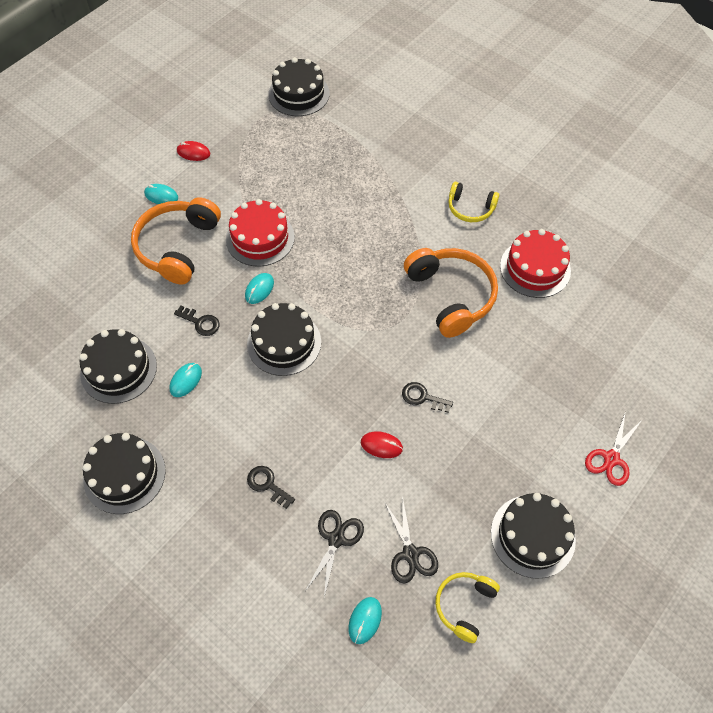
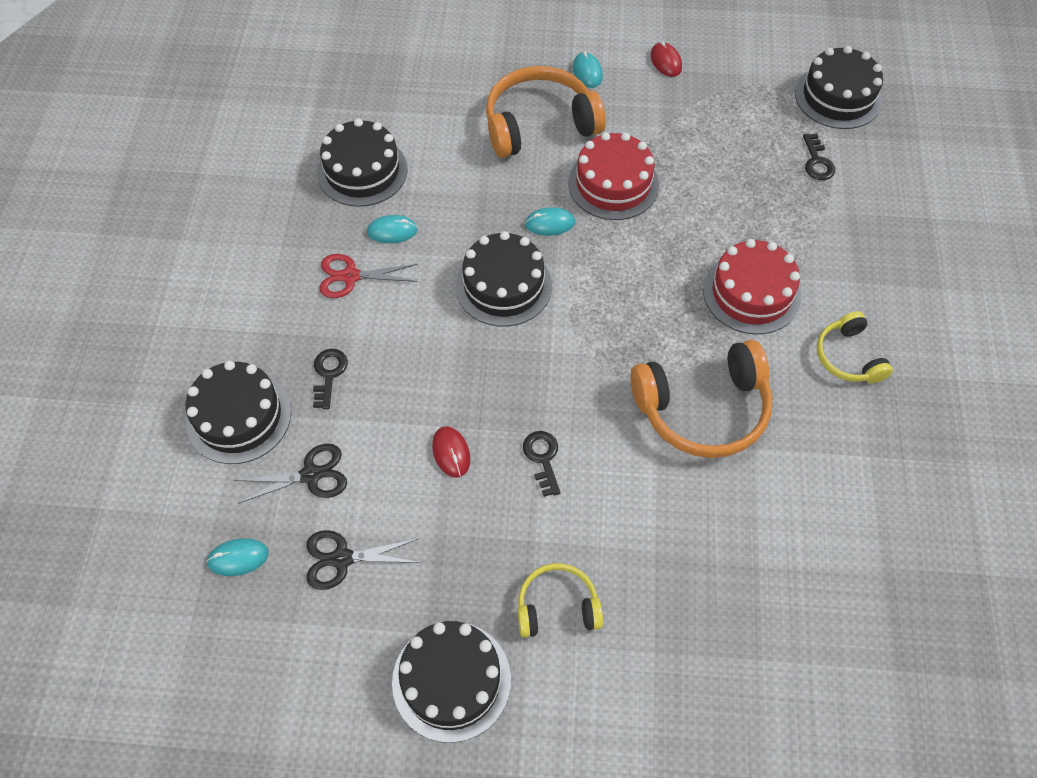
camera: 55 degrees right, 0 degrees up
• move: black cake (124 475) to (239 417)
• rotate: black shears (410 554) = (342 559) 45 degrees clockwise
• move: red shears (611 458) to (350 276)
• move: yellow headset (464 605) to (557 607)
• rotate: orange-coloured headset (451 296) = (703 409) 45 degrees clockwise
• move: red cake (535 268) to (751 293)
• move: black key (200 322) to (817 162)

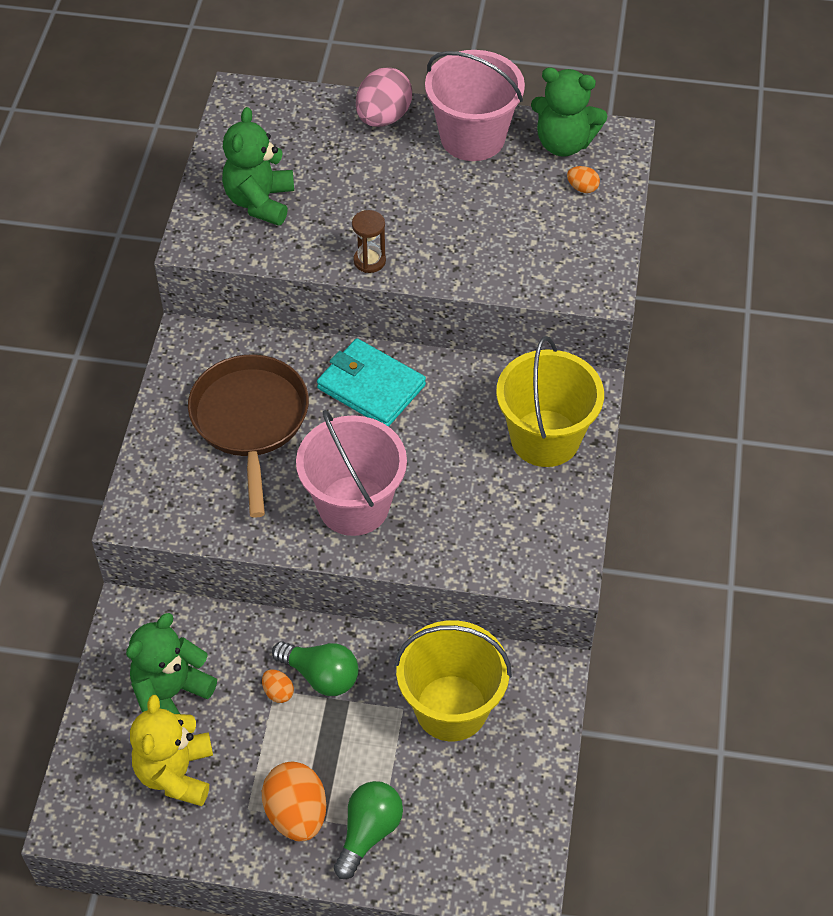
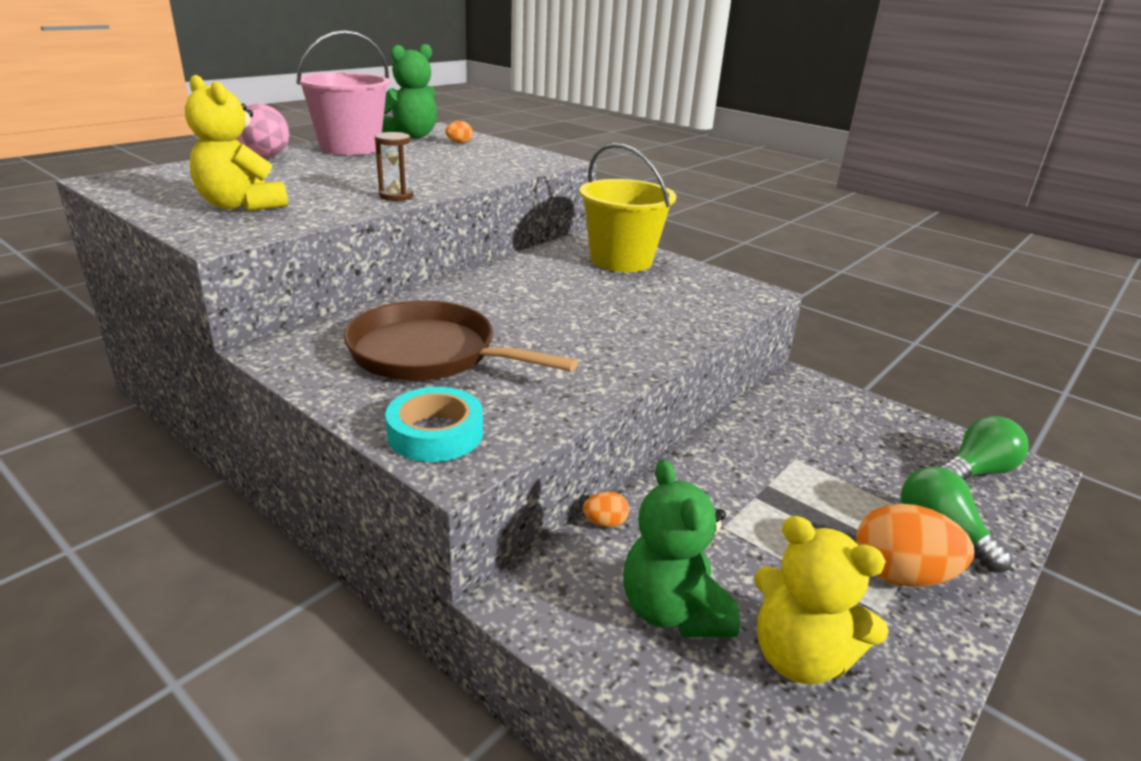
camera: 60 degrees left, 25 degrees down
• recolor: green teddy (260 201) to yellow teddy (241 206)
• insert: teal sticky tape (435 433)
• move: orange-coloured toy egg (278 692) to (605 523)
• move: green bulb (321 675) to (976 471)
• delete: rosy sand bucket (353 505)
• delete: teal billfold (371 387)
• delete: yellow sand bucket (451 708)

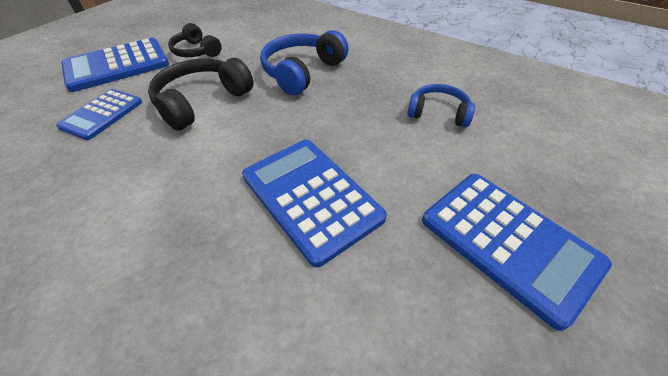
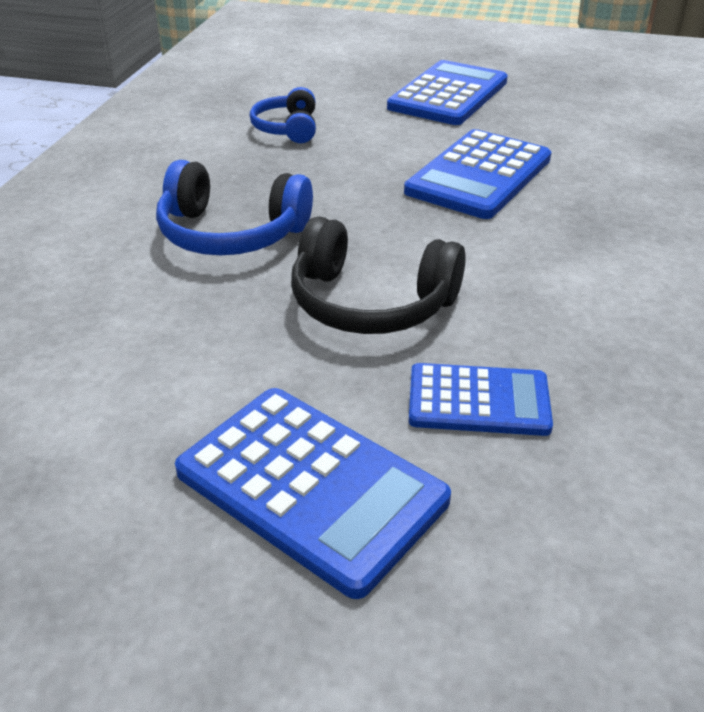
camera: 110 degrees left, 10 degrees down
• delete: black headset (196 51)

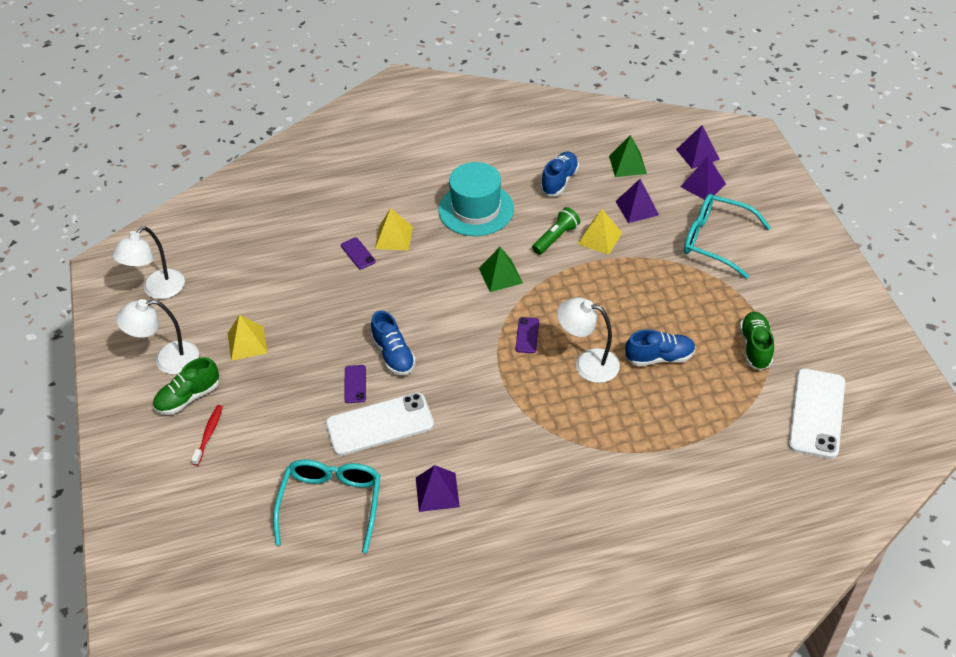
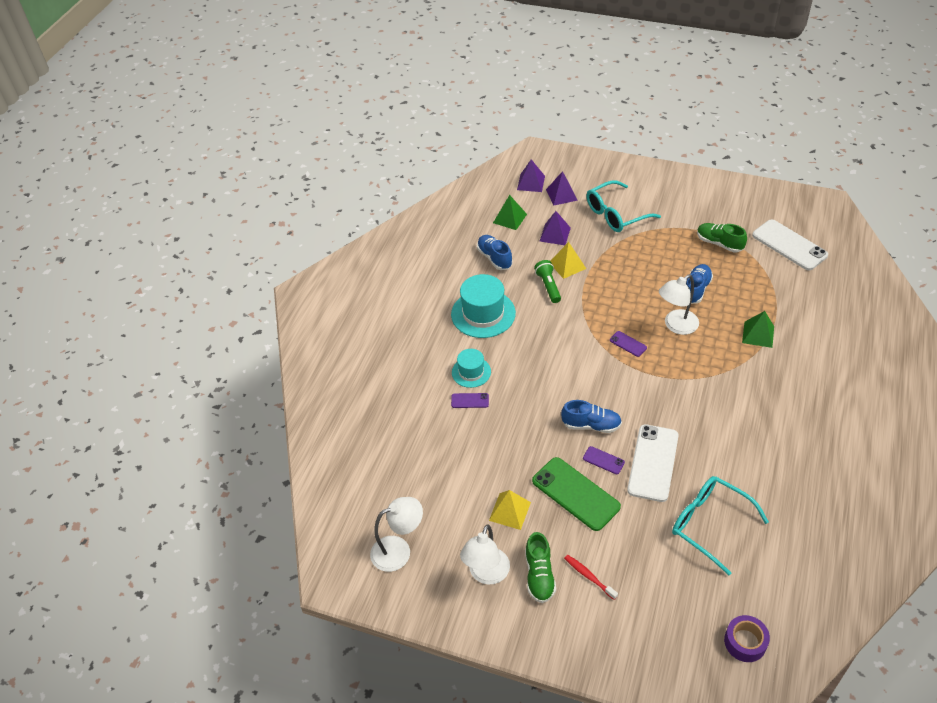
camera: 55 degrees left, 0 degrees up
• rotate: white lamp (157 290) = (399 550) 90 degrees counterclockwise
• replace: yellow pyramid shape (394 237) to teal tall hat (471 372)
• insert: green mobile phone (575 494)
• insert: purple sticky tape (745 642)
• move: green pyramid shape (500 275) to (758 334)
• delete: purple pyramid shape (437 492)

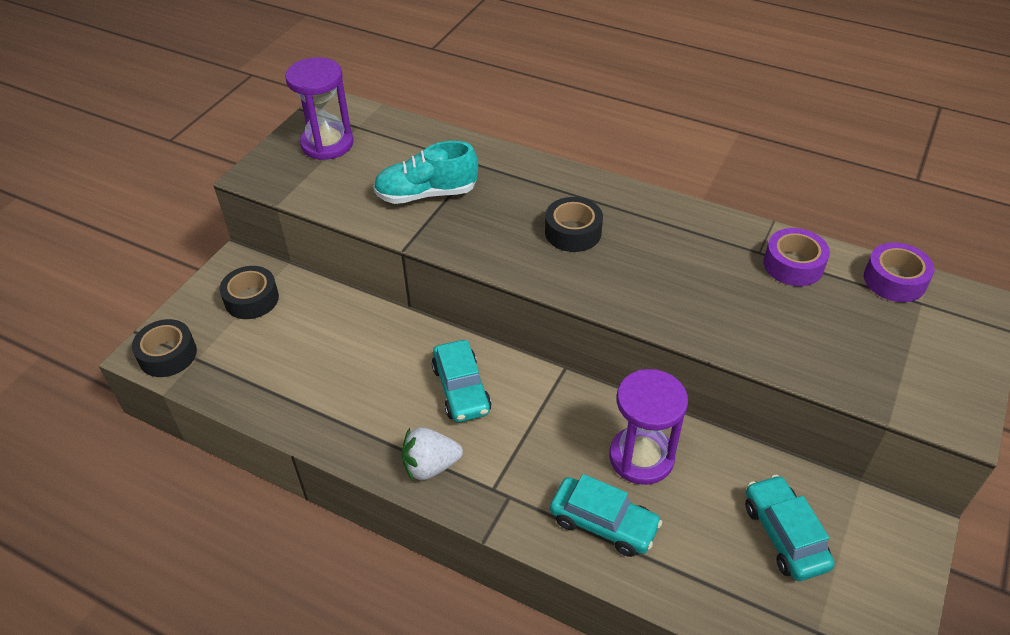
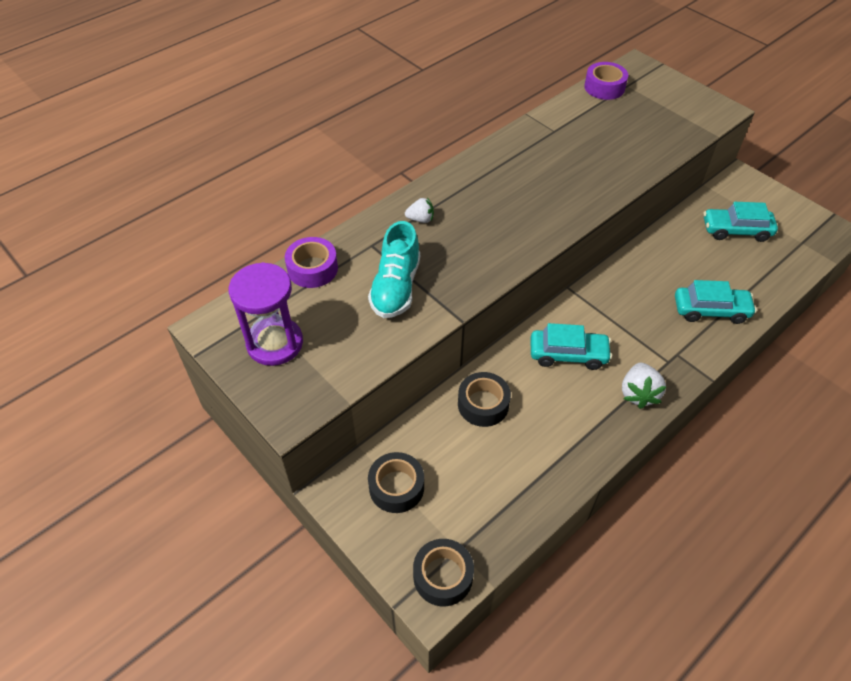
camera: 70 degrees left, 5 degrees up
• move: purple sticky tape (793 265) to (312 269)
• insert: white toy strawberry (420 219)
• move: black sticky tape (573 232) to (483 404)
• rotate: teal car (603 523) = (710 310) 45 degrees clockwise
• delete: purple sand timer (641 457)

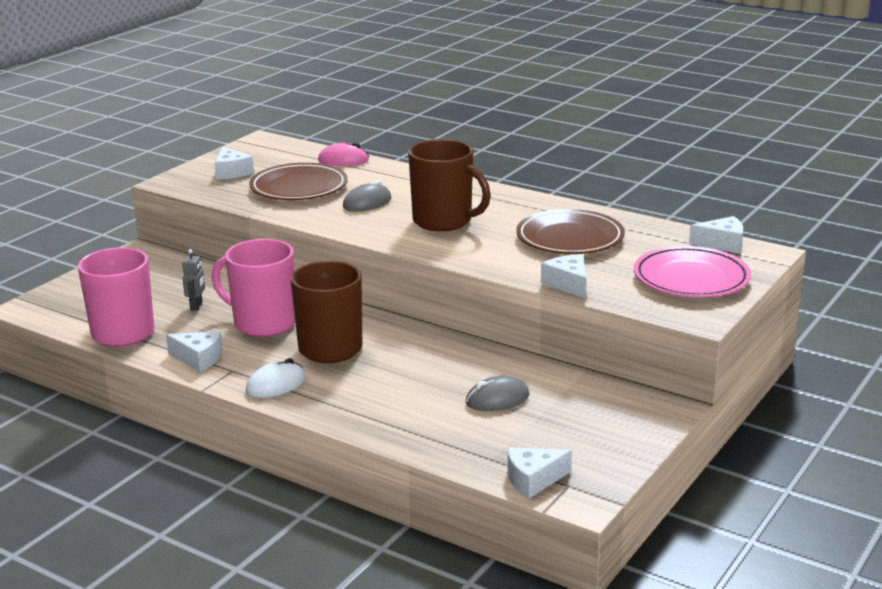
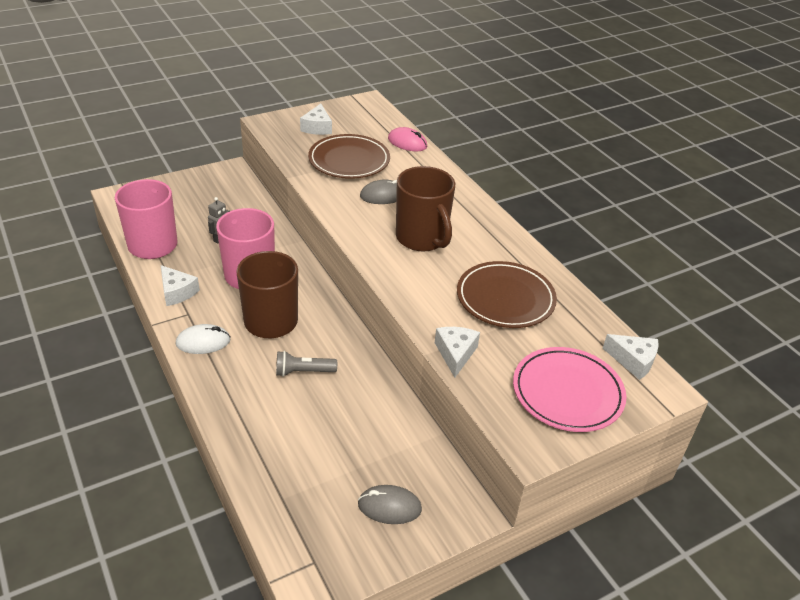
camera: 25 degrees right, 15 degrees up
• insert: grey pocket torch (303 372)
• move: grey PC mouse (497 399) to (389 506)
• delete: white cheese wedge (533 480)

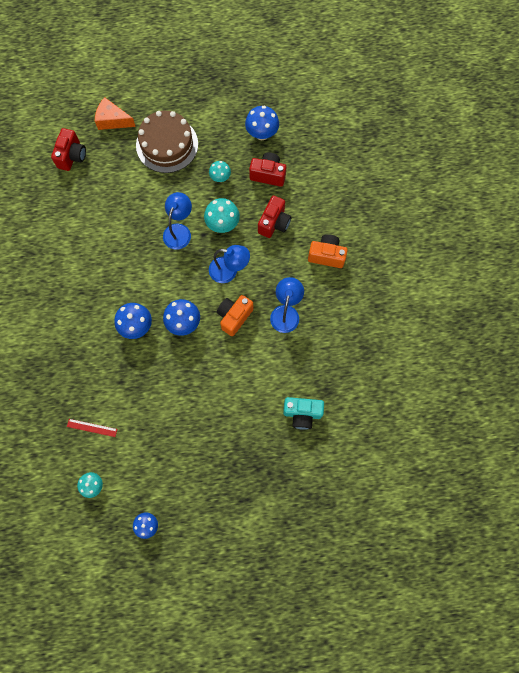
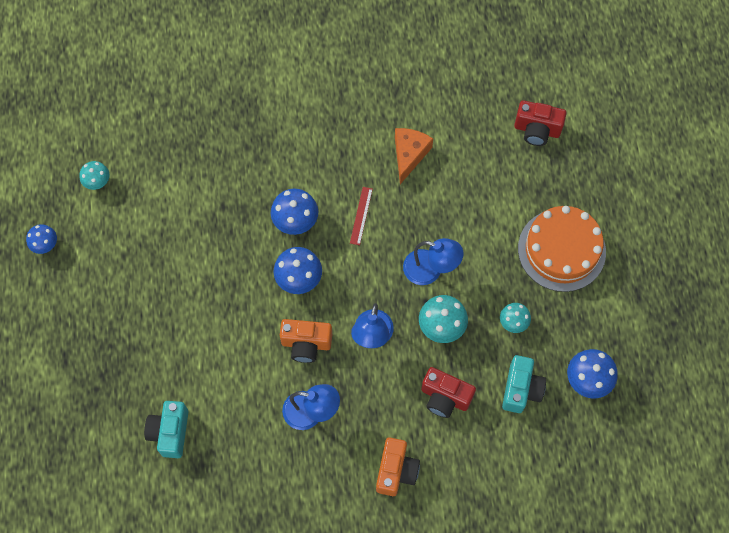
camera: 90 degrees right, 5 degrees down
• rotate: orange-coloured compact camera (234 317) = (306 344) 150 degrees clockwise
• move: red measuring stick (92 427) to (361 215)
• move: orange-coloured cheese wedge (112 120) to (409 155)
• recolor: red compact camera (268 175) to teal compact camera (521 389)
• recolor: russet cake (167 144) to orange-coloured cake (561 250)

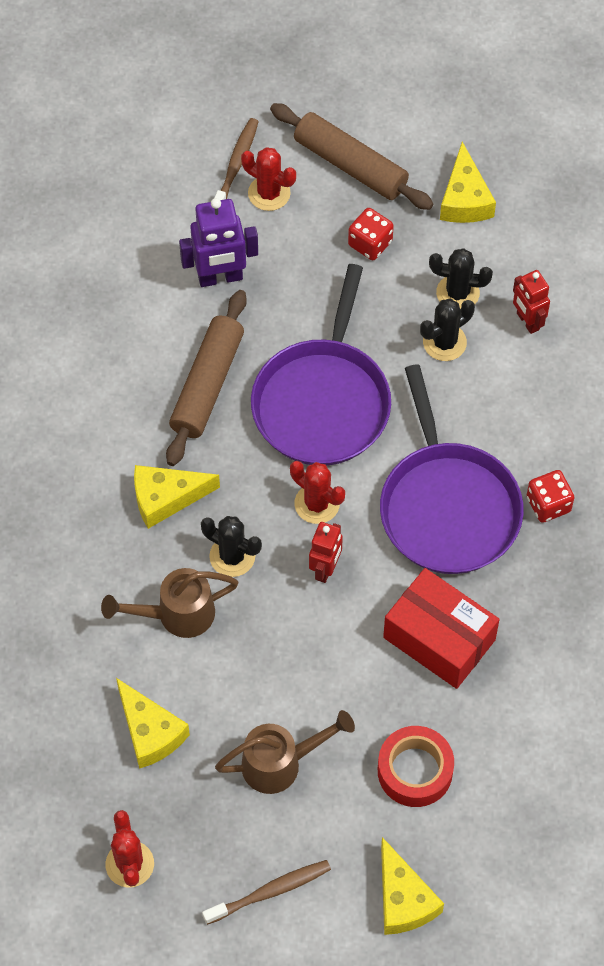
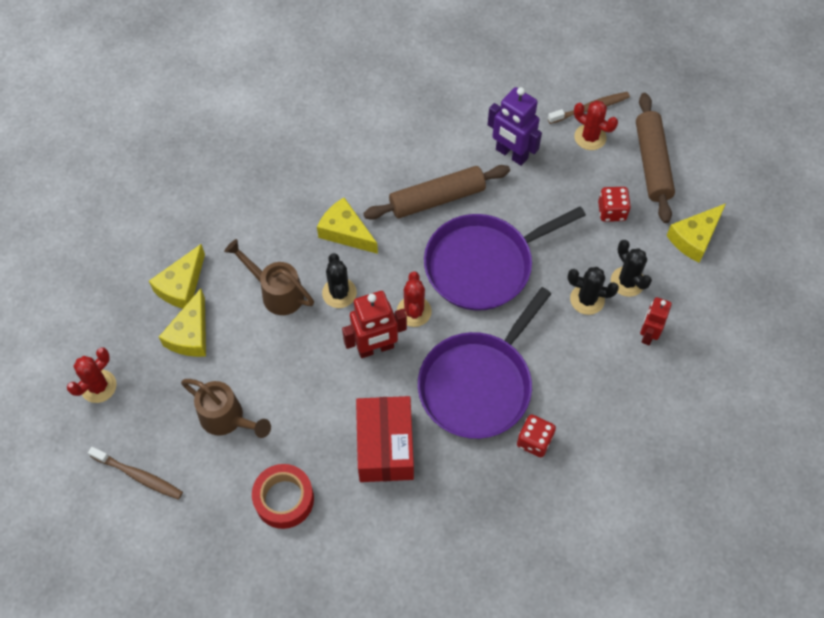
camera: 50 degrees right, 0 degrees up
• move: yellow cheese wedge (403 899) to (182 286)
• resize: red toy robot (325 569) = (375 348) x1.54
• rotate: red prickly plant (269 193) = (590 137) 45 degrees counterclockwise

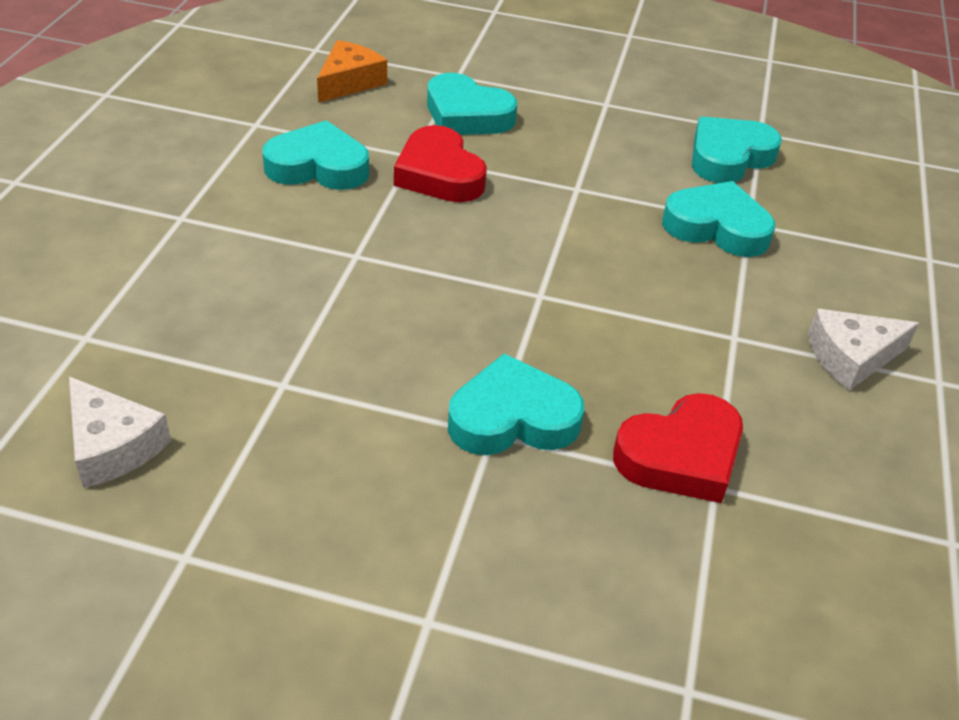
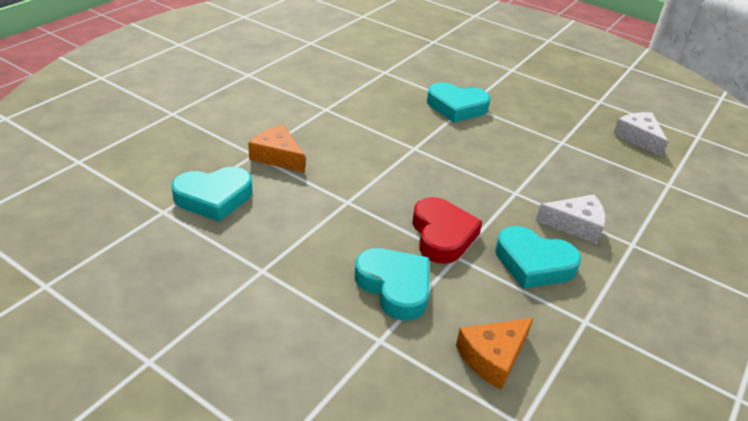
camera: 160 degrees left, 5 degrees down
• replace: teal heart (717 227) to orange-coloured cheese wedge (277 156)
• move: white cheese wedge (851 357) to (575 225)
• delete: red heart (681 456)

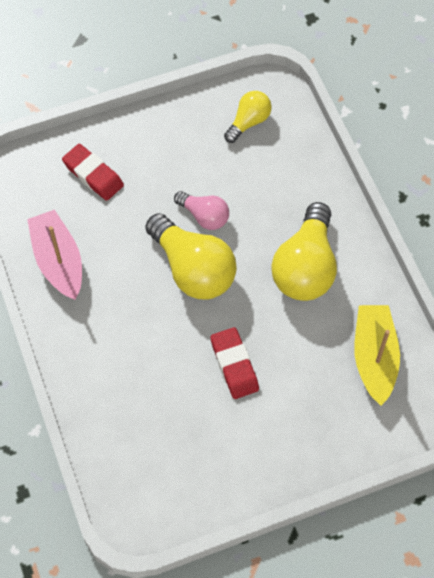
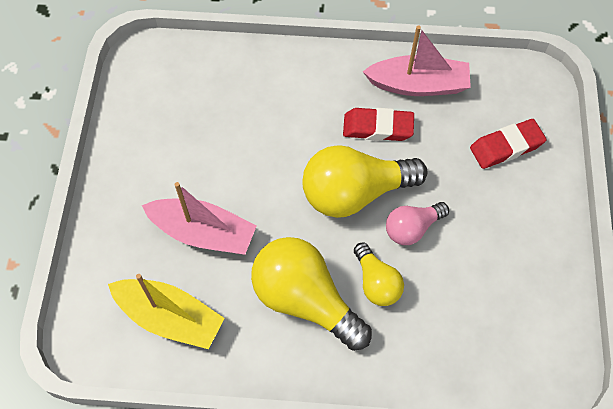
camera: 115 degrees right, 0 degrees up
• insert: rosy toy boat (203 233)
• move: red gum eraser (234 365) to (378 128)
• move: yellow bulb (248 122) to (376 282)

